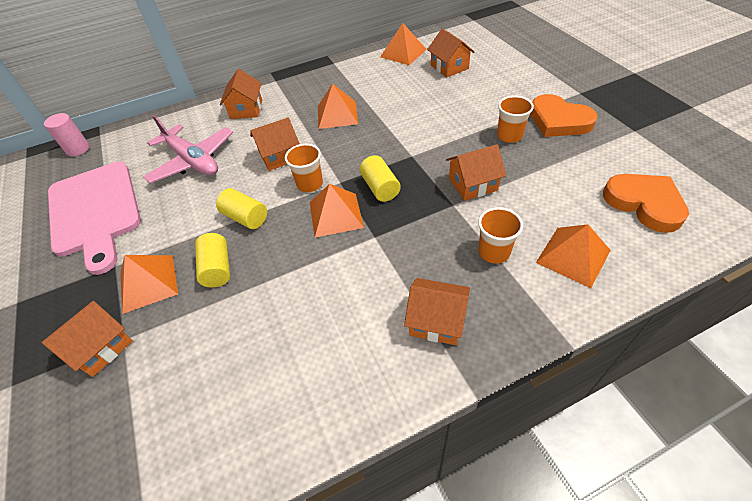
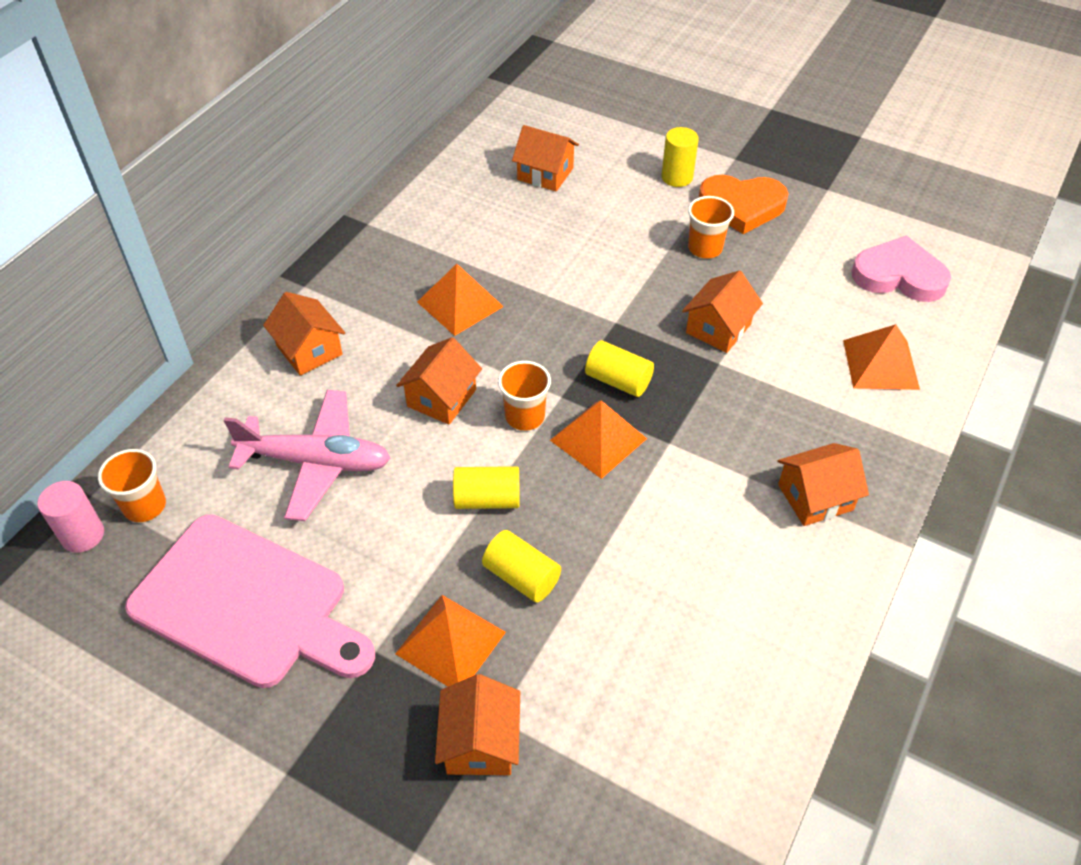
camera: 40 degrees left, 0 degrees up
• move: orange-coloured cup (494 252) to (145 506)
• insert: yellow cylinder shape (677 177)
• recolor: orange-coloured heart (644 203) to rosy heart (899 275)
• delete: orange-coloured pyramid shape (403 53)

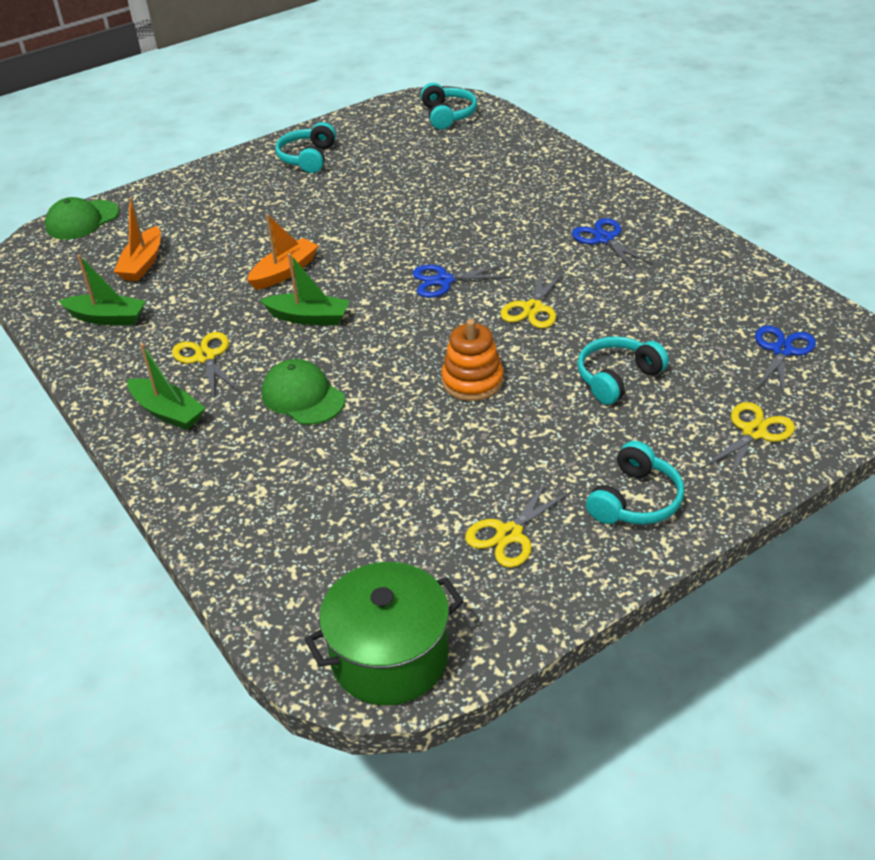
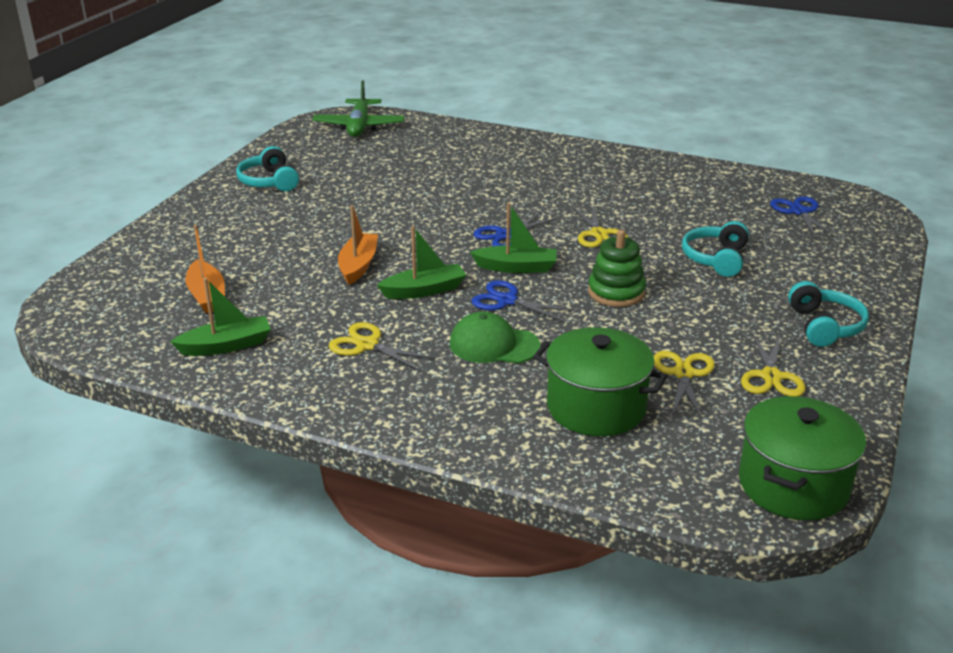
camera: 35 degrees left, 10 degrees down
• replace: teal headset (448 115) to green toy plane (359 126)
• move: green toy boat (168 412) to (516 267)
• move: royal blue shears (604 239) to (507 300)
• insert: green pot (596 407)
• recolor: orange-coloured stacking toy (472 381) to green stacking toy (616 292)
• move: yellow shears (754 432) to (683 374)
• delete: green peaked cap (82 220)

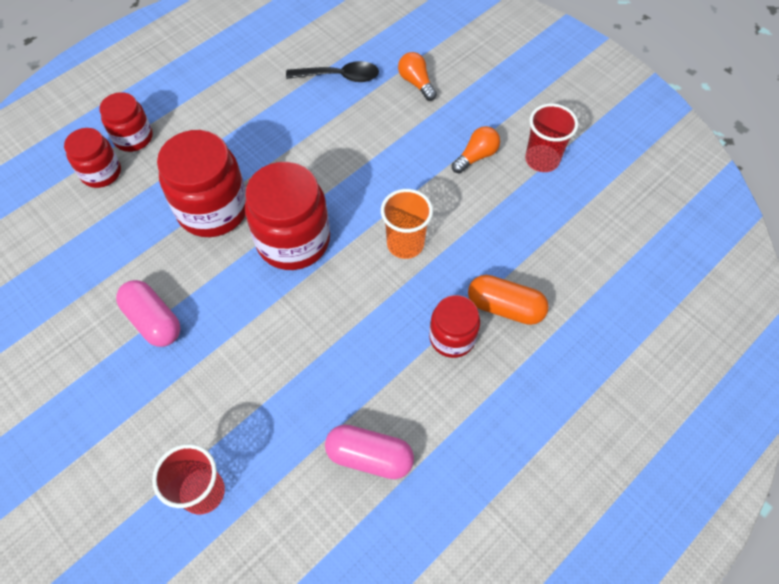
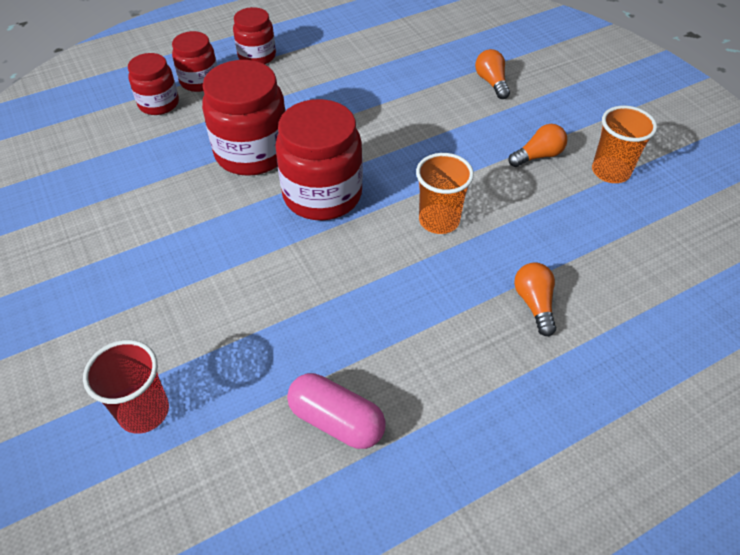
camera: 15 degrees right, 10 degrees down
• move: red jam jar (452 337) to (257 56)
• replace: orange-coloured pill shape (505 307) to orange-coloured bulb (534 303)
• recolor: red cup (542 160) to orange-coloured cup (610 172)
• delete: rosy pill shape (153 320)
• delete: black spoon (339 77)

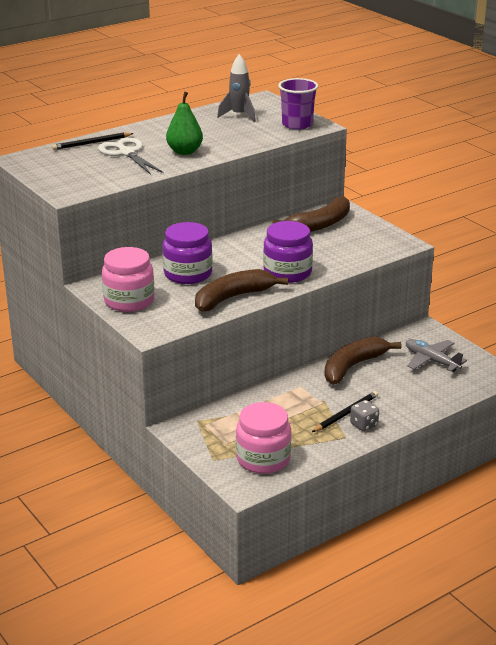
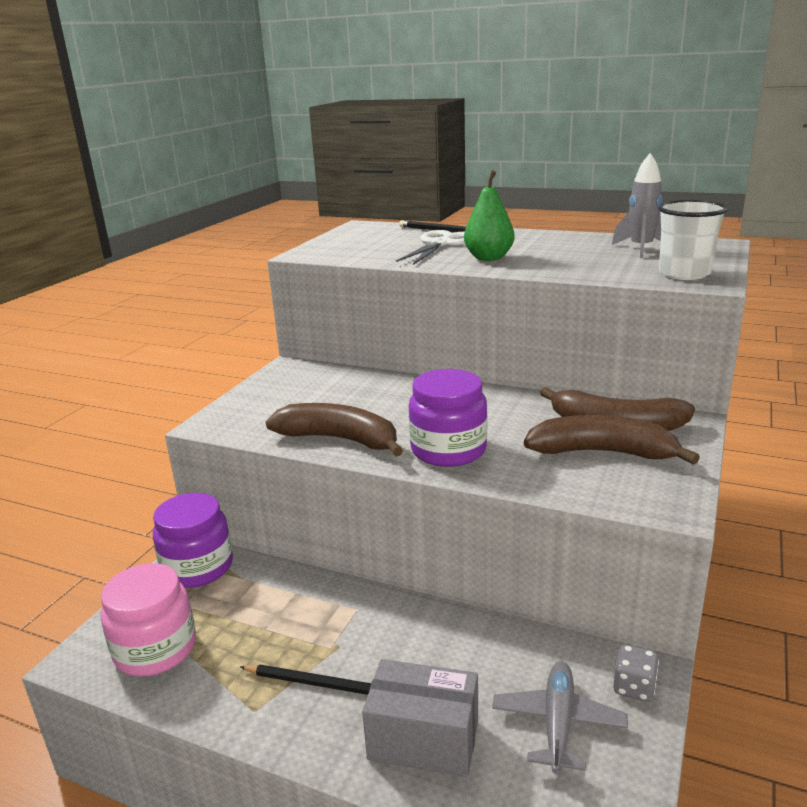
camera: 60 degrees right, 5 degrees down
• move: purple jam jar (188 274) to (198 567)
• insert: grey box (423 740)
• move: russet banana (353 366) to (603 452)
• move: grey dice (364 425) to (634 687)
• recolor: purple cup (297 124) to white cup (684 274)
• delete: rosy jam jar (129 301)

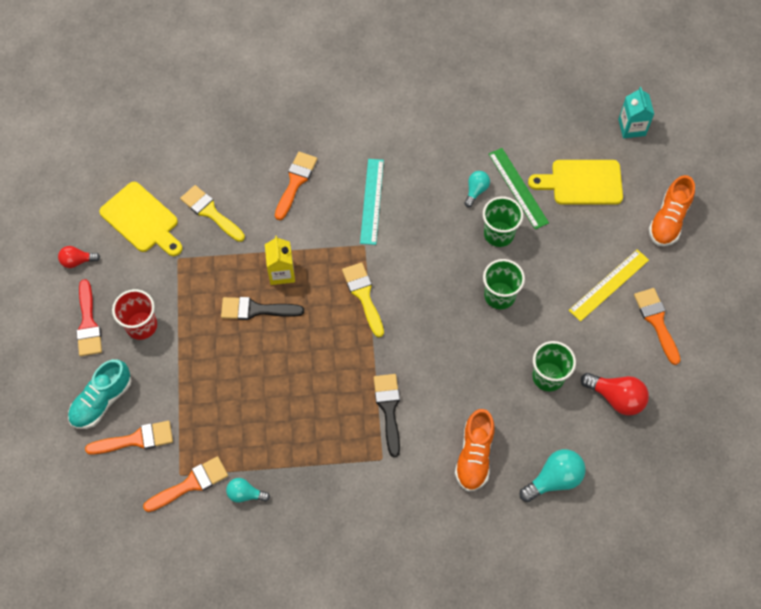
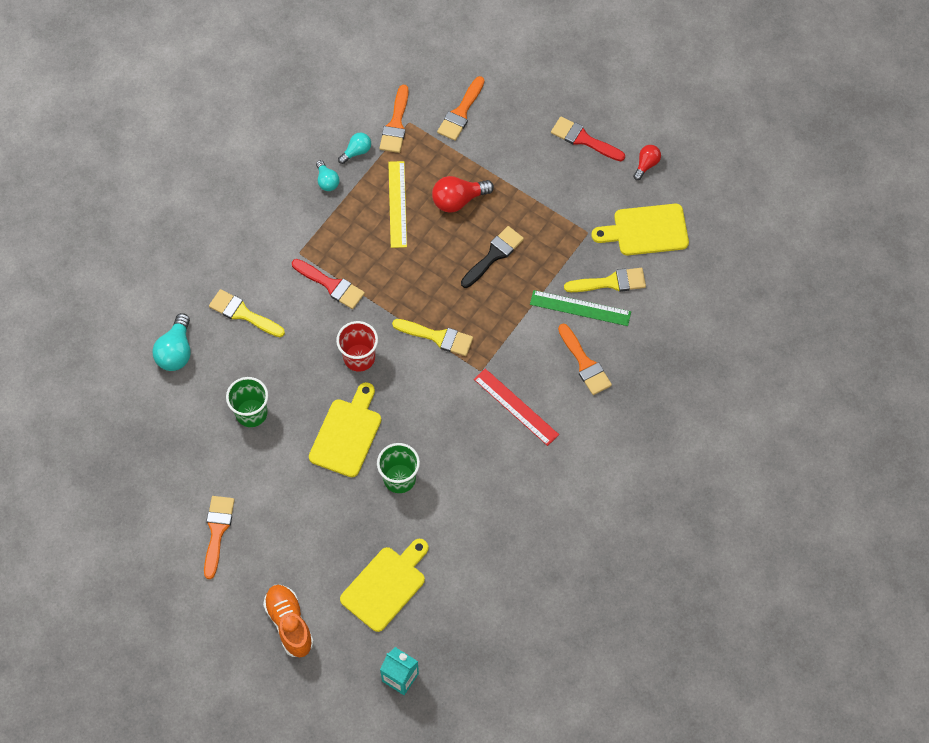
camera: 130 degrees right, 0 degrees up
• rotate: orange-coloured paint brush (656 321) = (217 531) 105 degrees counterclockwise
• replace: orange-coloured shoe (474 456) to yellow paint brush (243 314)
• recolor: black paint brush (388 409) to red paint brush (331 285)
• replace: green cup (499 295) to yellow chopping board (347 434)
• move: teal bulb (476 191) to (327 181)
• move: red cup (141 325) to (359 357)
• move: yellow measuring stick (609 285) to (397 204)
• move: red bulb (616 398) to (458 200)
• recolor: teal measuring stick (372 201) to red measuring stick (516 407)
• move: green measuring stick (518 188) to (580 308)
• delete: teal shoe (102 401)
• delete: yellow milk carton (281 272)

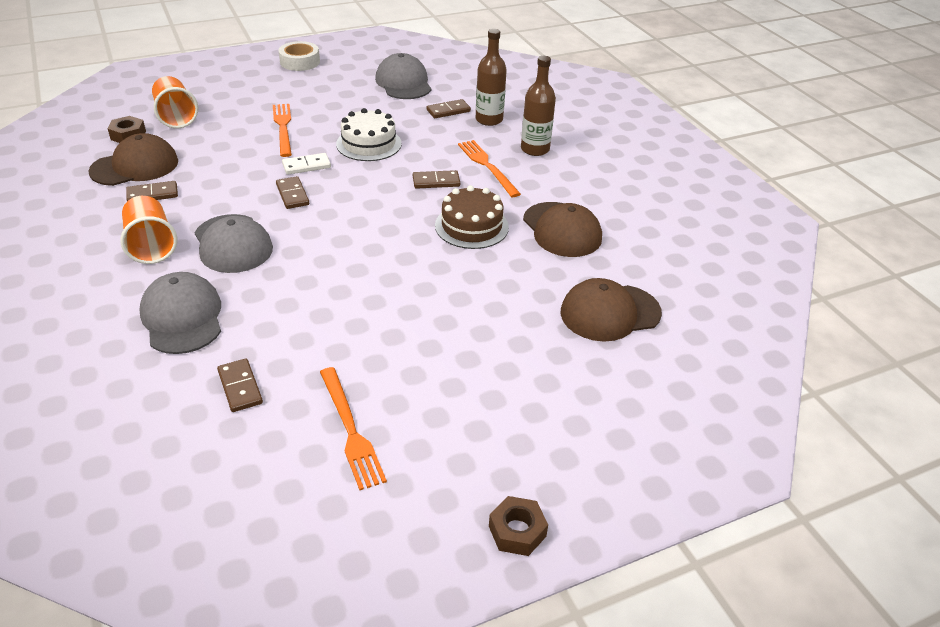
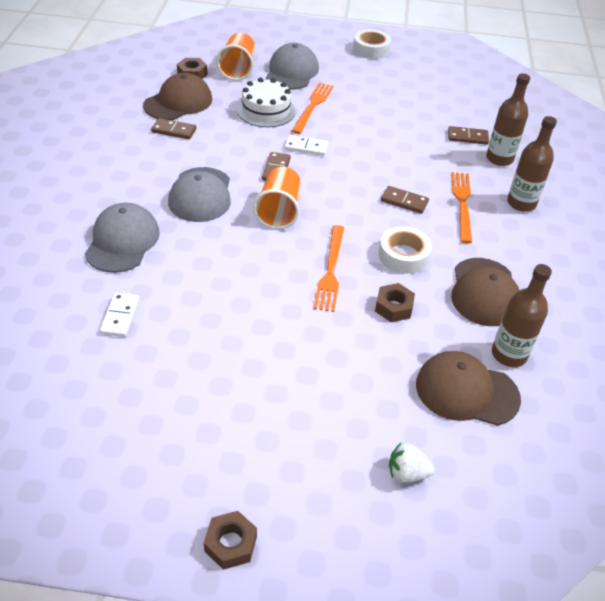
camera: 30 degrees right, 5 degrees up
• recolor: russet domino tile (240 387) to white domino tile (120 316)
• rotate: russet peaked cap (135 166) = (178 102) 45 degrees counterclockwise
• move: white cake (369 144) to (266 110)
• move: orange-coloured cup (151 245) to (279 211)
• move: grey peaked cap (403 83) to (292 72)
• move: orange-coloured fork (350 430) to (330 270)
• insert: russet hexagon nut (393 307)
• replace: russet cake (471 226) to white sticky tape (403 255)
• insert: white toy strawberry (407 473)
• insert: russet bottle (509 354)

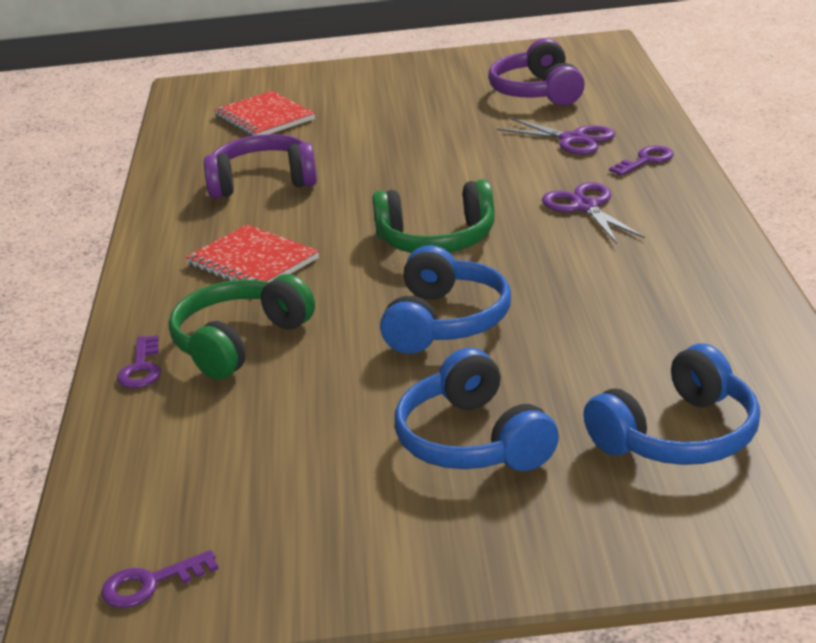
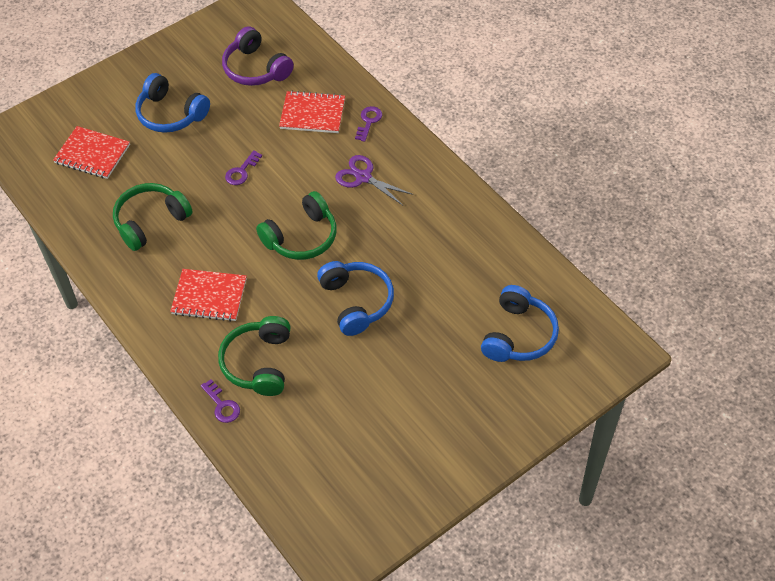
camera: 35 degrees left, 25 degrees up
• recolor: purple headset (263 182) to green headset (151 221)
• move: royal blue headset (473 440) to (171 114)
• move: purple key (151 583) to (241 171)
• replace: purple shears (572 139) to red exercise book (312 114)

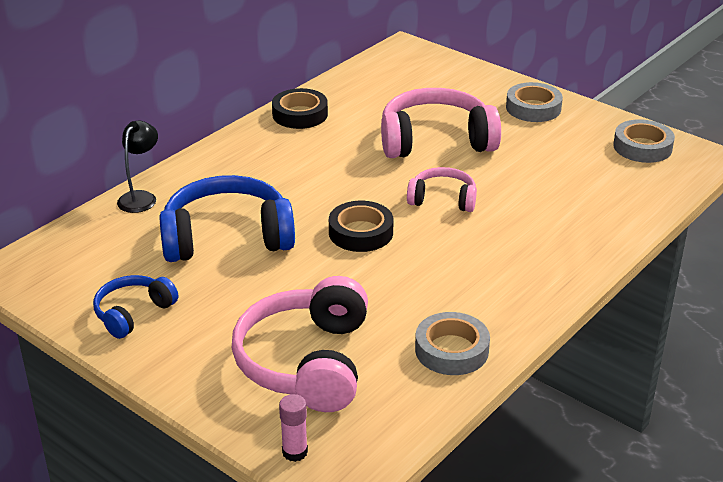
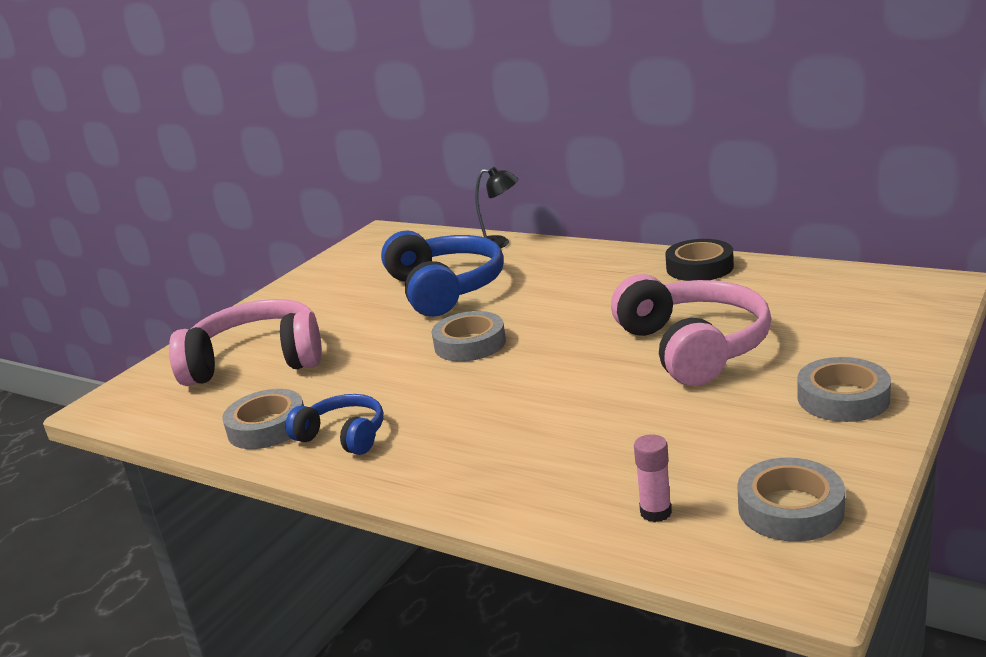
camera: 85 degrees right, 10 degrees down
• move: royal blue headset (133 313) to (343 436)
• recolor: black sticky tape (361 232) to grey sticky tape (470 344)
• move: rosy glue stick (295 452) to (655 512)
• delete: rosy headset (443 199)

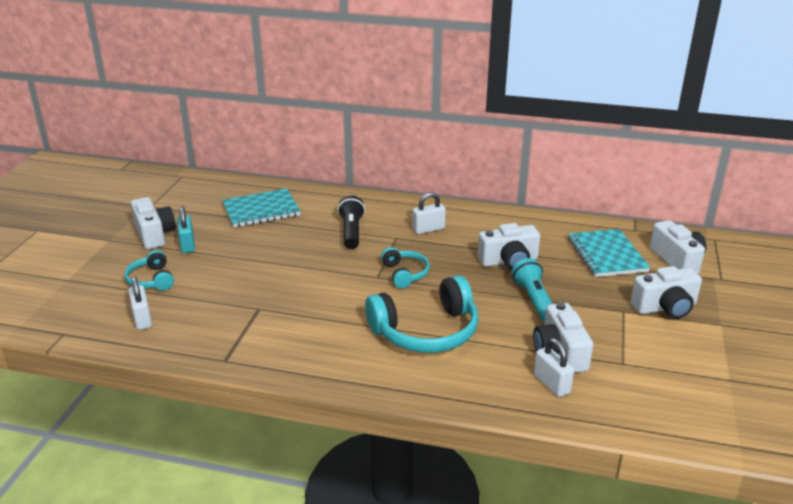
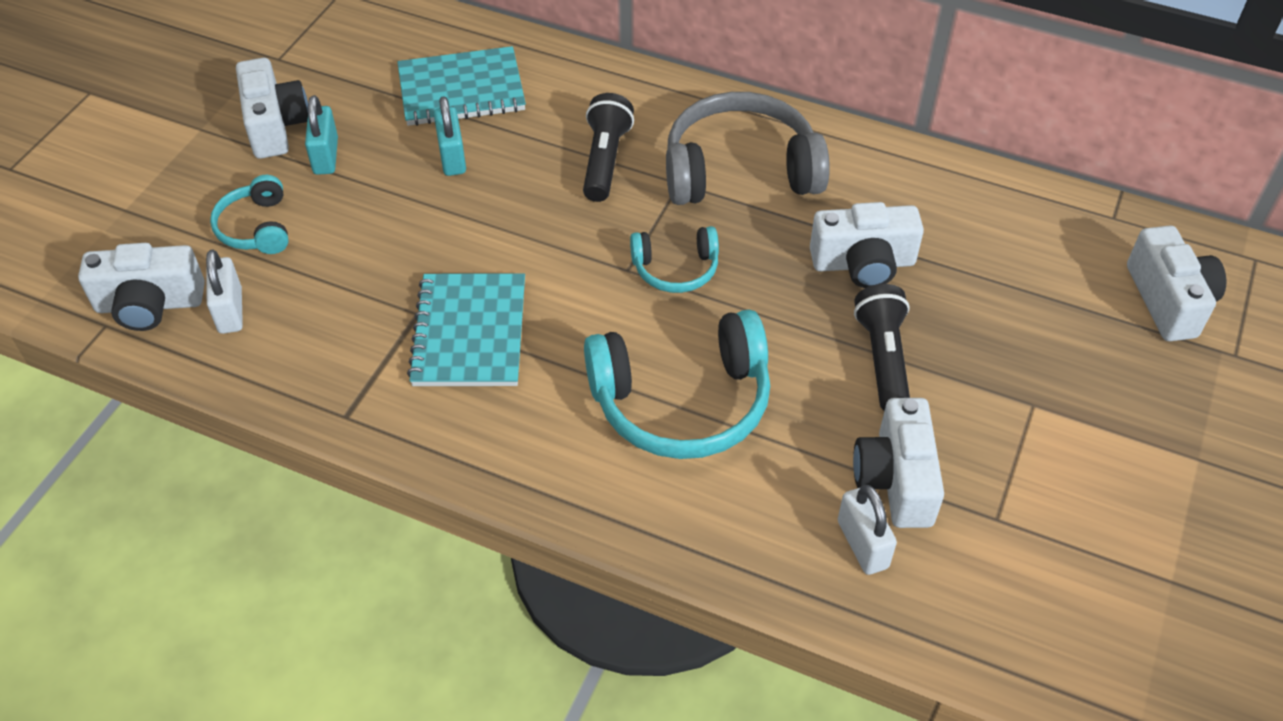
camera: 10 degrees right, 20 degrees up
• move: white compact camera (665 307) to (150 304)
• move: teal exercise book (607 255) to (470 333)
• insert: teal padlock (452 157)
• rotate: teal headset (405 274) = (675 269) 90 degrees clockwise
• replace: white padlock (428 229) to grey headset (740 170)
• recolor: teal pocket torch (534 300) to black pocket torch (883 358)

